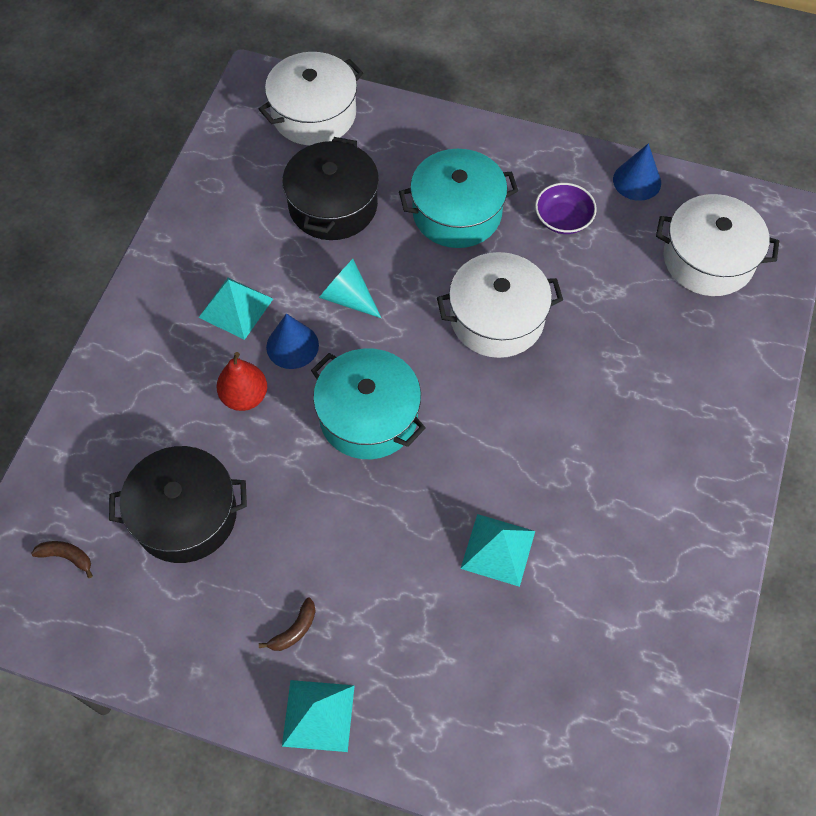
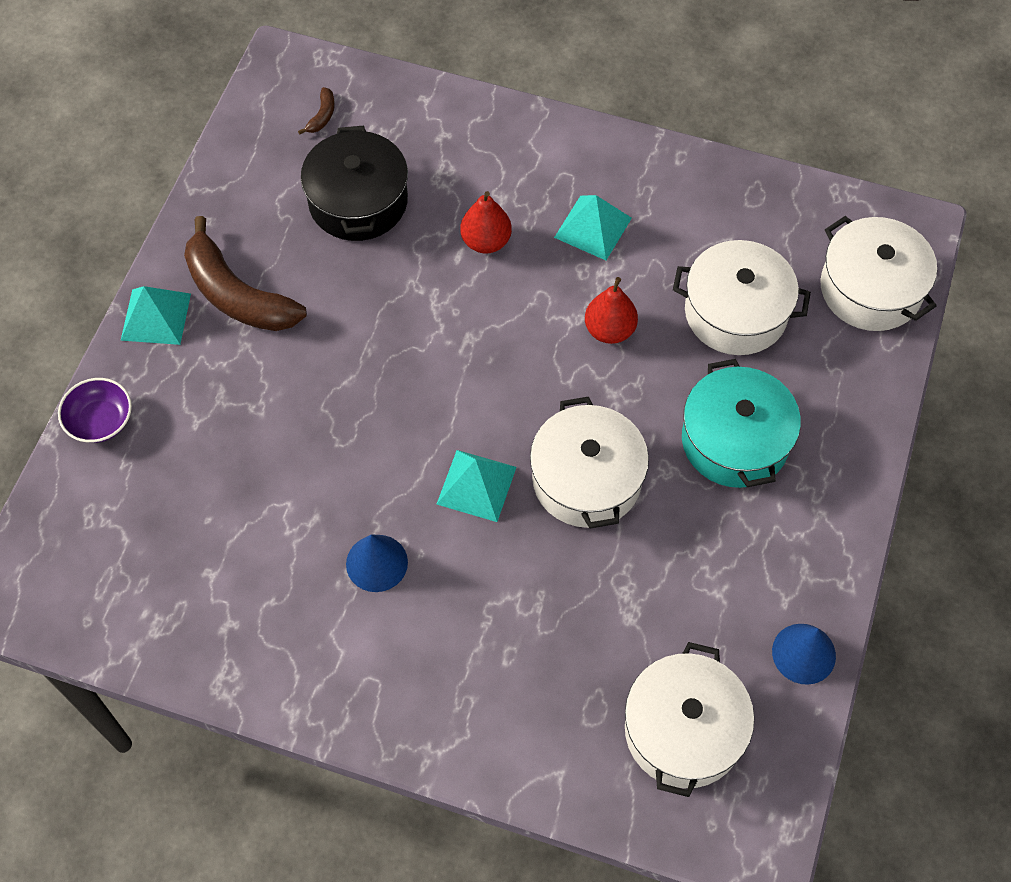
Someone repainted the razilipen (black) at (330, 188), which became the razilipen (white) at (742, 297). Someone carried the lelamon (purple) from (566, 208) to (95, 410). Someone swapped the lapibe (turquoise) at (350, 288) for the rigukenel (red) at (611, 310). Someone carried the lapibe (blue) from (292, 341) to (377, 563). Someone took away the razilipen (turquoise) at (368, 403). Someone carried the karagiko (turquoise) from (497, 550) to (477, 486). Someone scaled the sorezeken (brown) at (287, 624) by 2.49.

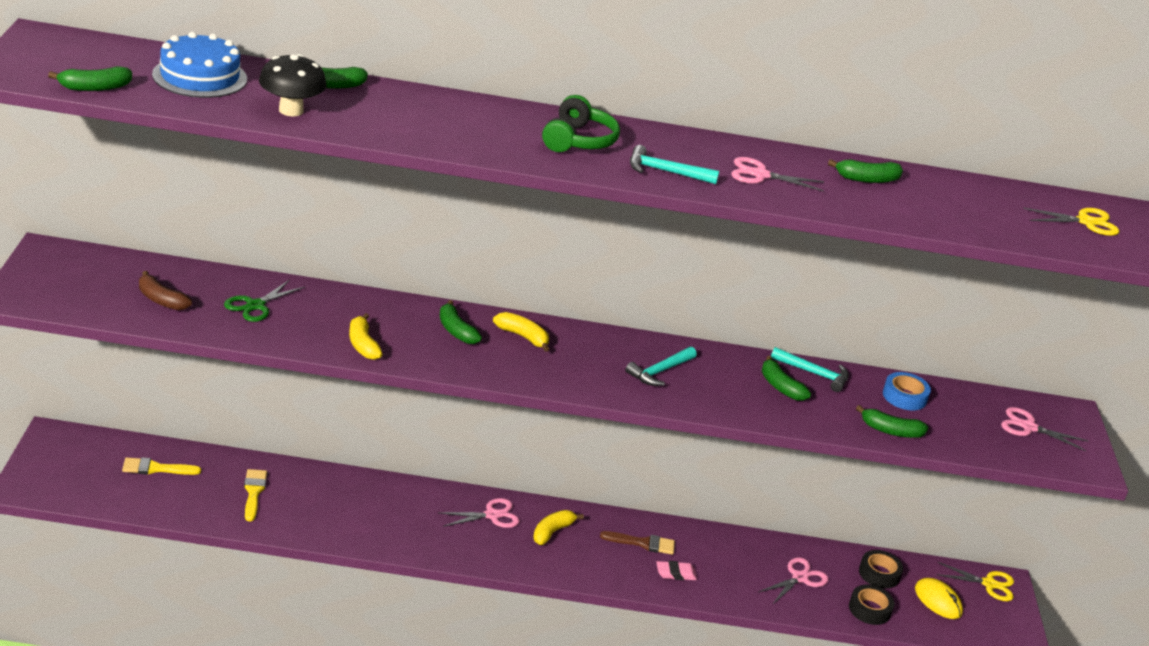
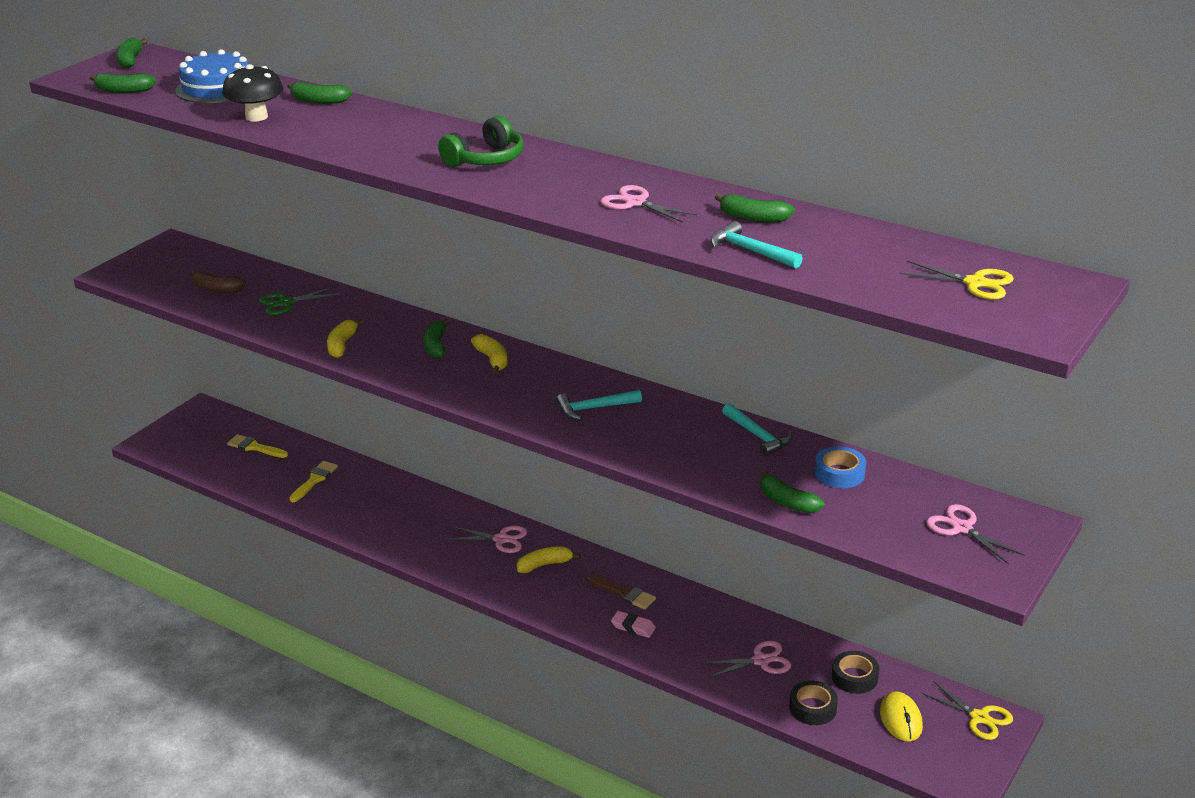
Someone carried the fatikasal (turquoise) from (674, 164) to (757, 245). Someone rotated the sorezeken (brown) at (165, 290) by 45 degrees counterclockwise. Someone carried the sorezeken (green) from (786, 378) to (132, 53).

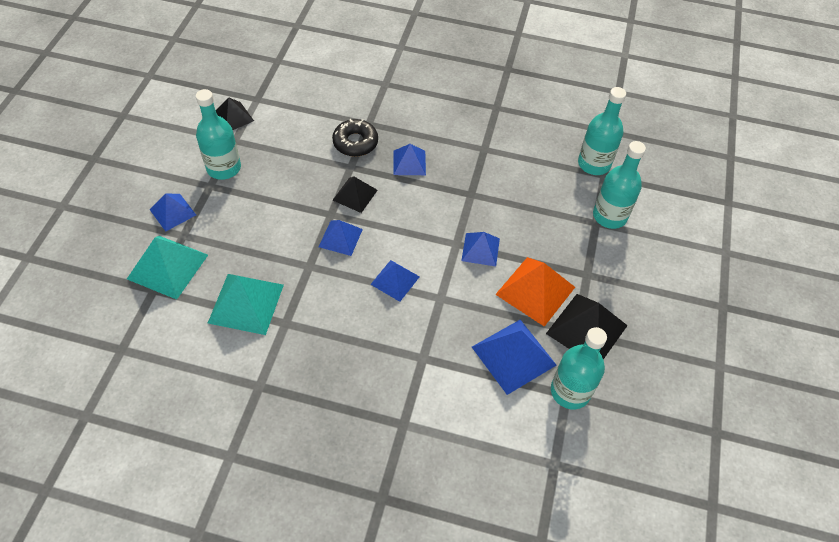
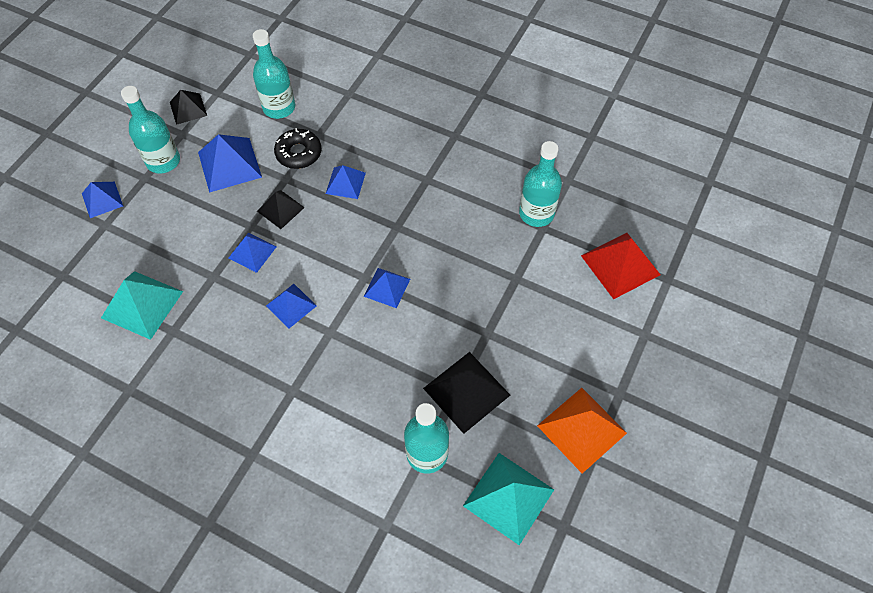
Someone carried the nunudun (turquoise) from (619, 185) to (274, 74). Someone carried the karagiko (turquoise) from (167, 268) to (508, 499). Someone carried the karagiko (orange) from (535, 292) to (582, 430). Someone carried the karagiko (blue) from (514, 357) to (230, 163). Someone put down the karagiko (red) at (621, 266).

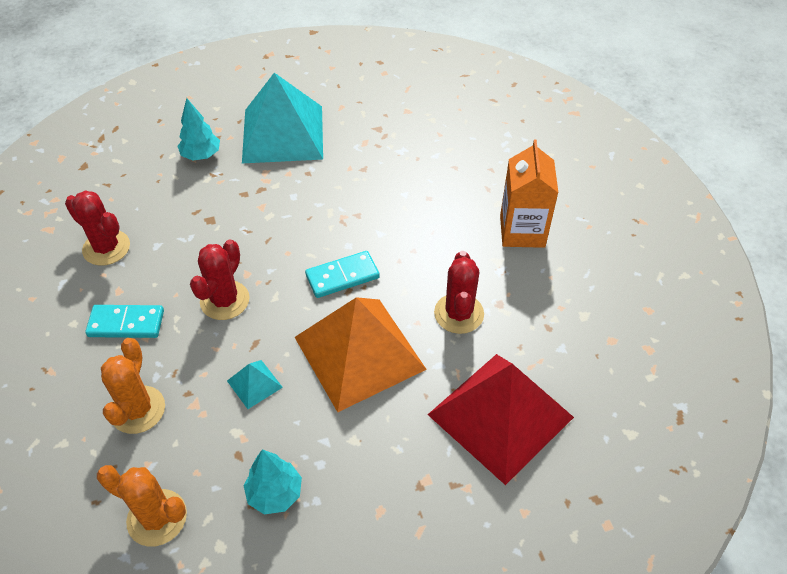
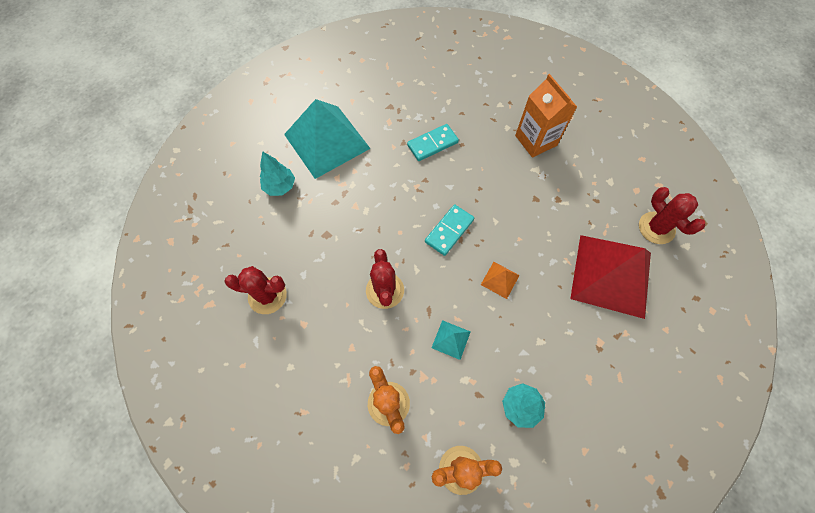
Someone carried the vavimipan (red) from (459, 292) to (672, 215). Someone scaled the karagiko (orange) at (361, 354) by 0.40. Someone carried the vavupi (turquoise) from (124, 321) to (433, 142).

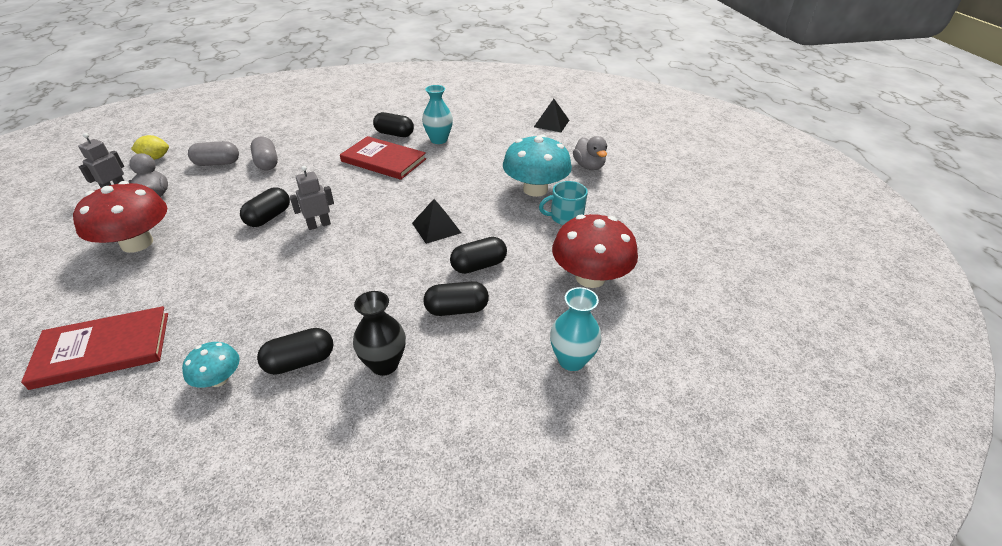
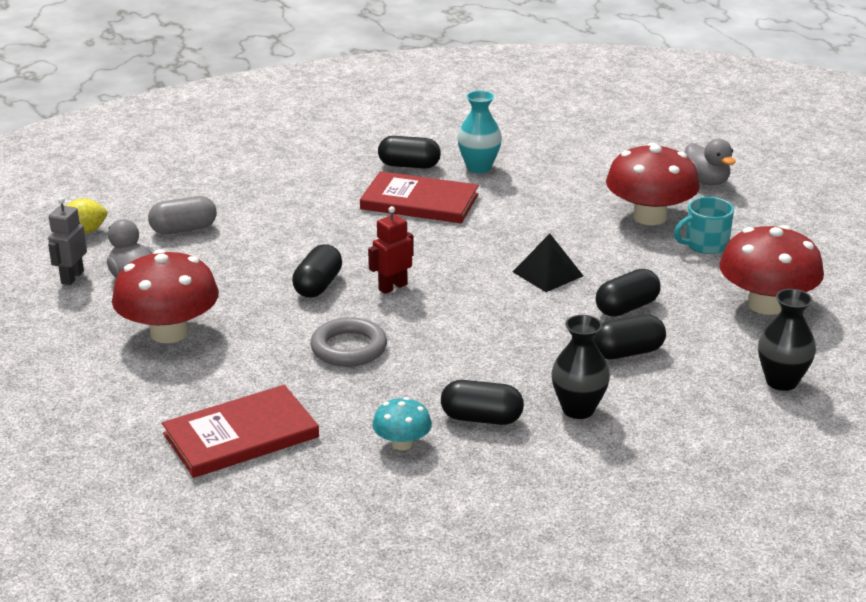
Someone took away the karagiko (black) at (551, 115). Someone repainted the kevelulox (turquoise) at (537, 165), which became the kevelulox (red) at (653, 184). Someone took away the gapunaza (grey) at (264, 153). Someone repainted the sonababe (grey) at (312, 198), which became the sonababe (red) at (391, 250). Someone repainted the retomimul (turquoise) at (575, 329), which became the retomimul (black) at (787, 340). Someone rotated the gapunaza (black) at (295, 351) by 45 degrees clockwise. Someone put down the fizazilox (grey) at (348, 342).

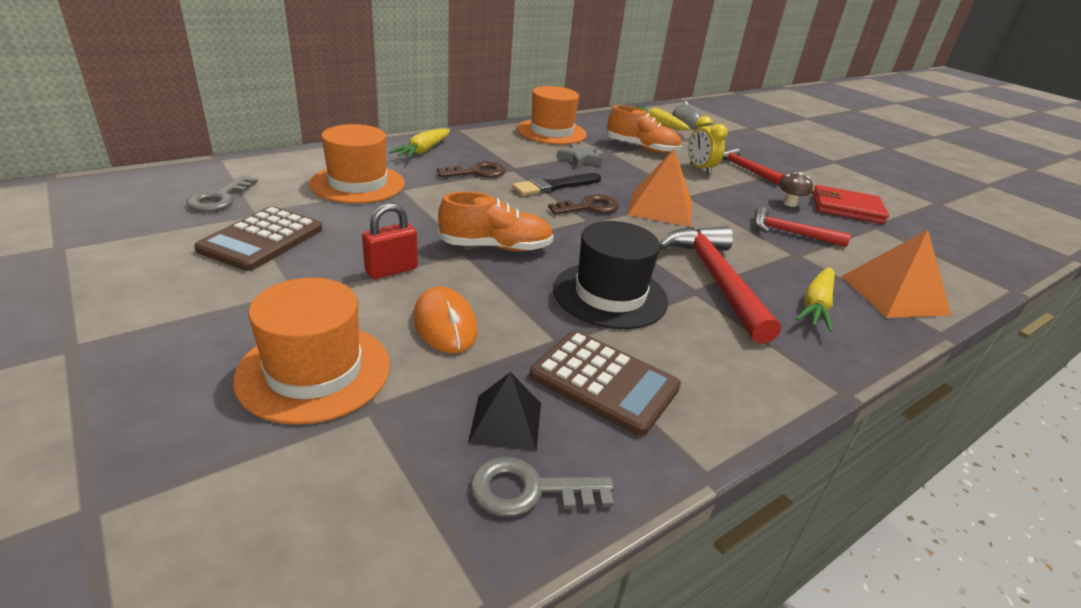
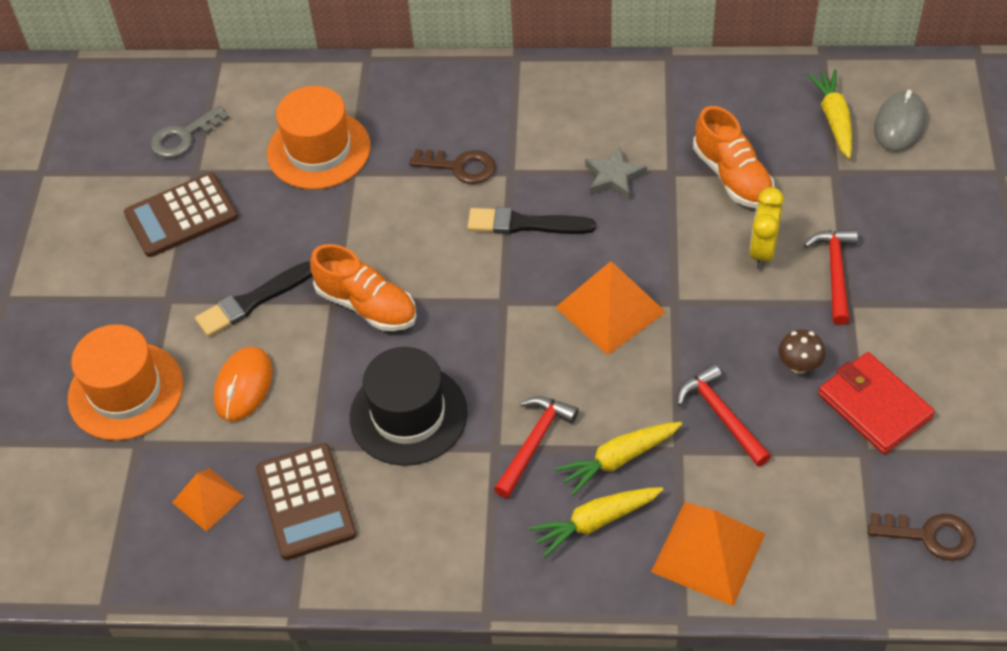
Someone took away the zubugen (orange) at (552, 115). Someone carried the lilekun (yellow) from (419, 143) to (618, 459). Someone carried the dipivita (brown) from (583, 204) to (921, 537). Someone swapped the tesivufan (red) at (390, 241) for the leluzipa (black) at (253, 299). Someone scaled the fatikasal (red) at (720, 284) by 0.60. Someone repainted the karagiko (black) at (504, 411), which became the karagiko (orange) at (208, 500). Someone took away the dipivita (grey) at (542, 487).

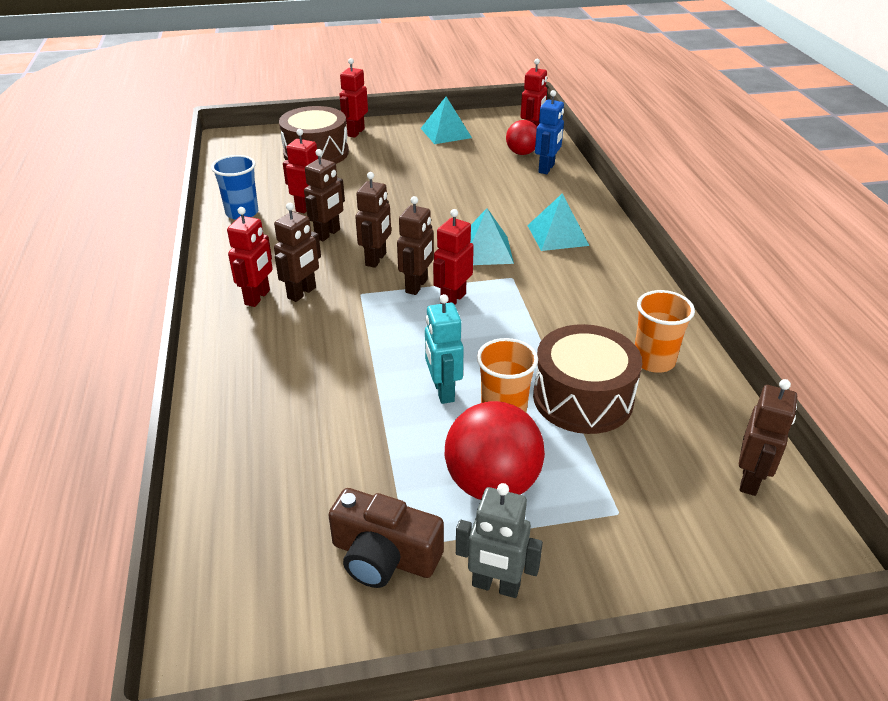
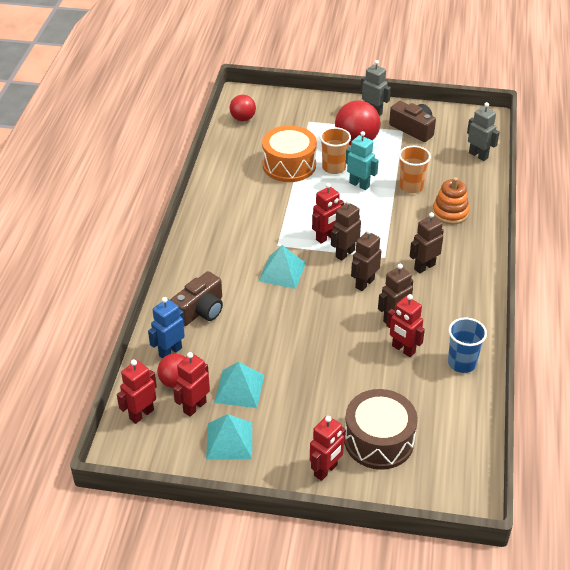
Someone carried the karagiko (turquoise) from (558, 222) to (239, 385). Someone carried the sonababe (red) from (250, 257) to (191, 384). Someone carried the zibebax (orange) from (665, 331) to (415, 169). Someone rotated the sonababe (turquoise) at (444, 349) by 60 degrees counterclockwise. Someone repainted the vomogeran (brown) at (587, 379), which became the vomogeran (orange) at (289, 153). Someone swapped the sonababe (brown) at (768, 437) for the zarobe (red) at (243, 108). Someone put down the sonababe (grey) at (483, 131). Someone put down the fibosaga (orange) at (450, 200). Someone put down the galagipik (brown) at (196, 298).

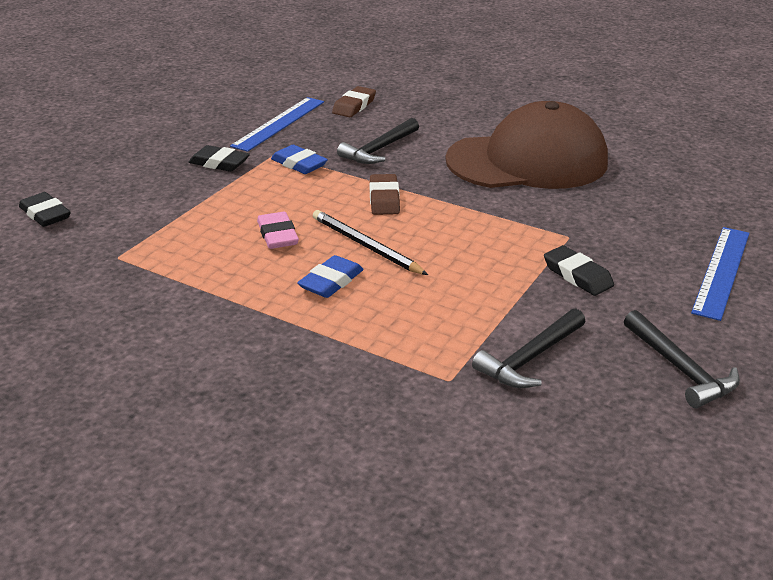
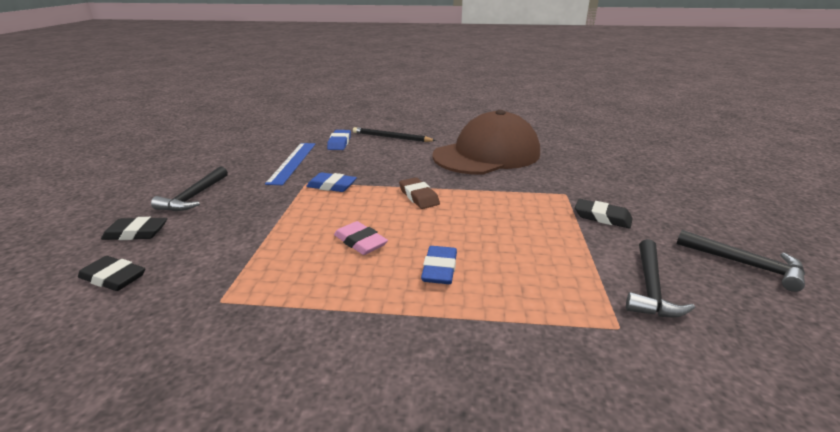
Someone repainted the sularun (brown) at (354, 101), which became the sularun (blue) at (339, 140). Someone carried the fatikasal (black) from (378, 141) to (189, 188). Someone carried the sularun (black) from (219, 158) to (134, 228). Someone carried the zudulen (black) from (370, 242) to (394, 134). Someone took away the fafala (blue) at (720, 274).

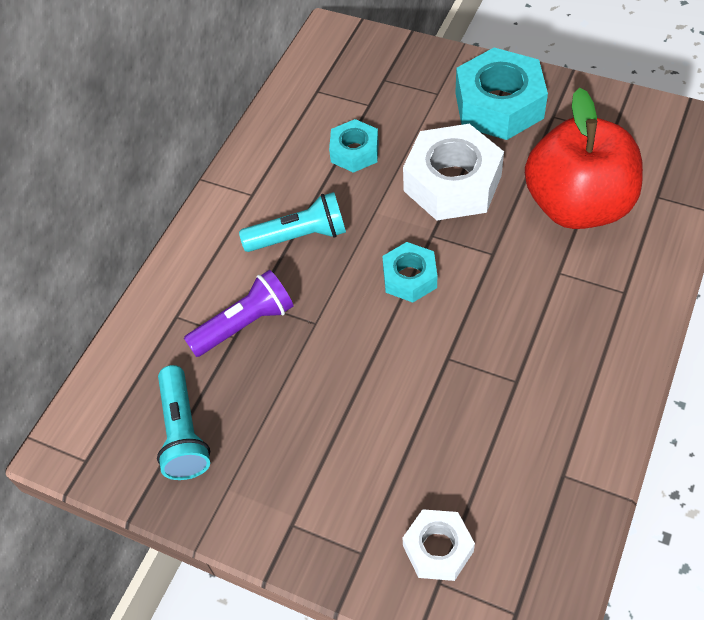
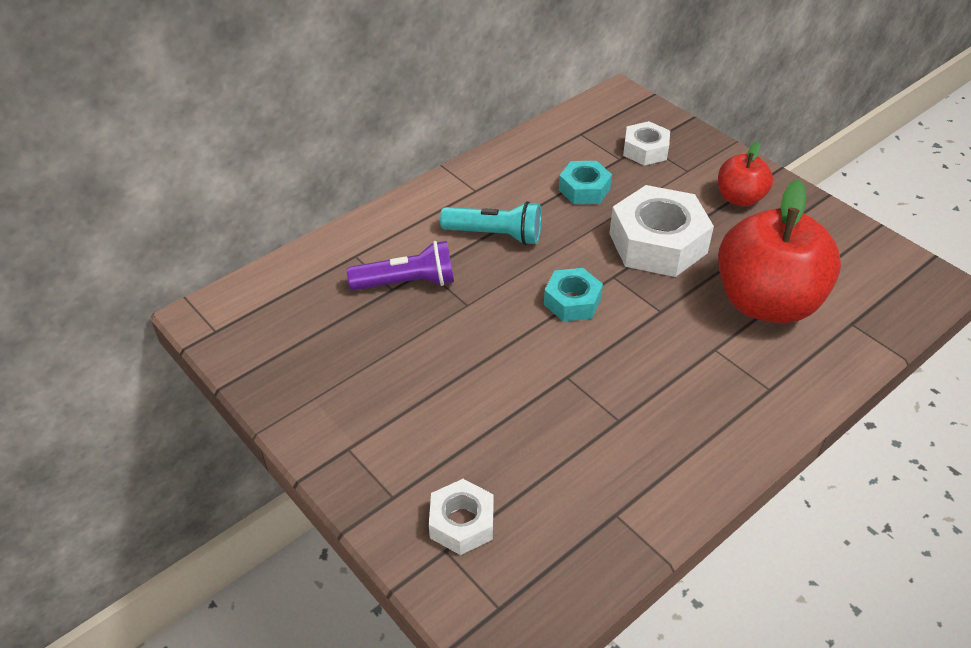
Someone swapped the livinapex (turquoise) at (501, 94) for the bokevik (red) at (745, 174). Someone took away the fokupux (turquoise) at (183, 422). Someone put down the livinapex (white) at (646, 143).

